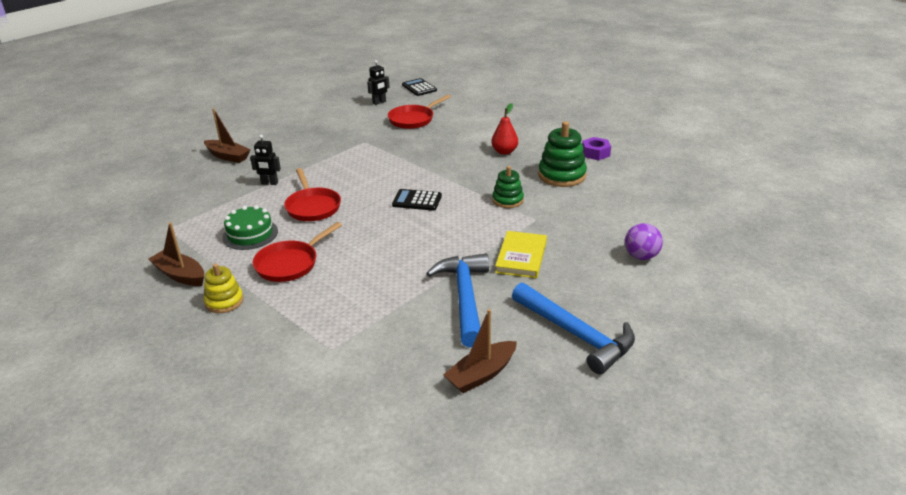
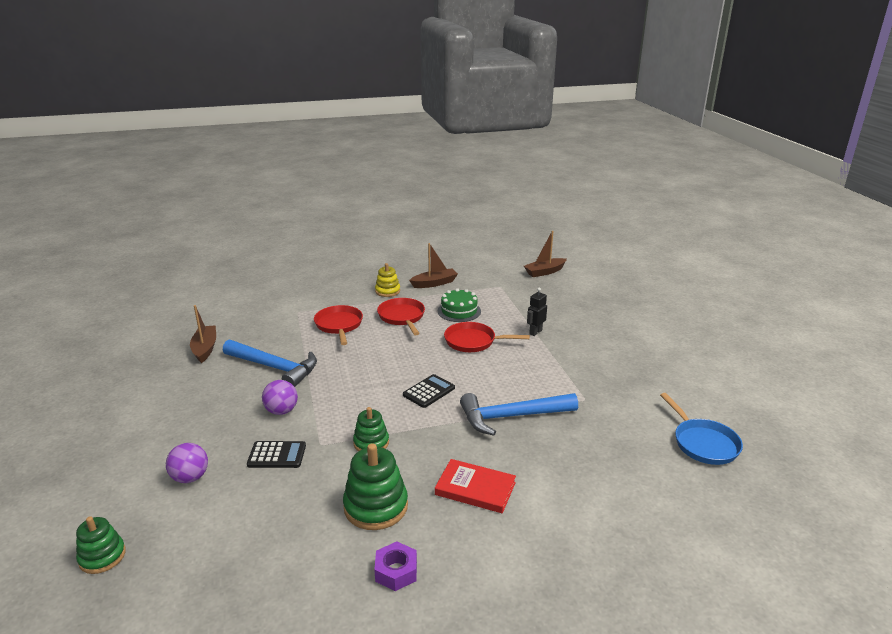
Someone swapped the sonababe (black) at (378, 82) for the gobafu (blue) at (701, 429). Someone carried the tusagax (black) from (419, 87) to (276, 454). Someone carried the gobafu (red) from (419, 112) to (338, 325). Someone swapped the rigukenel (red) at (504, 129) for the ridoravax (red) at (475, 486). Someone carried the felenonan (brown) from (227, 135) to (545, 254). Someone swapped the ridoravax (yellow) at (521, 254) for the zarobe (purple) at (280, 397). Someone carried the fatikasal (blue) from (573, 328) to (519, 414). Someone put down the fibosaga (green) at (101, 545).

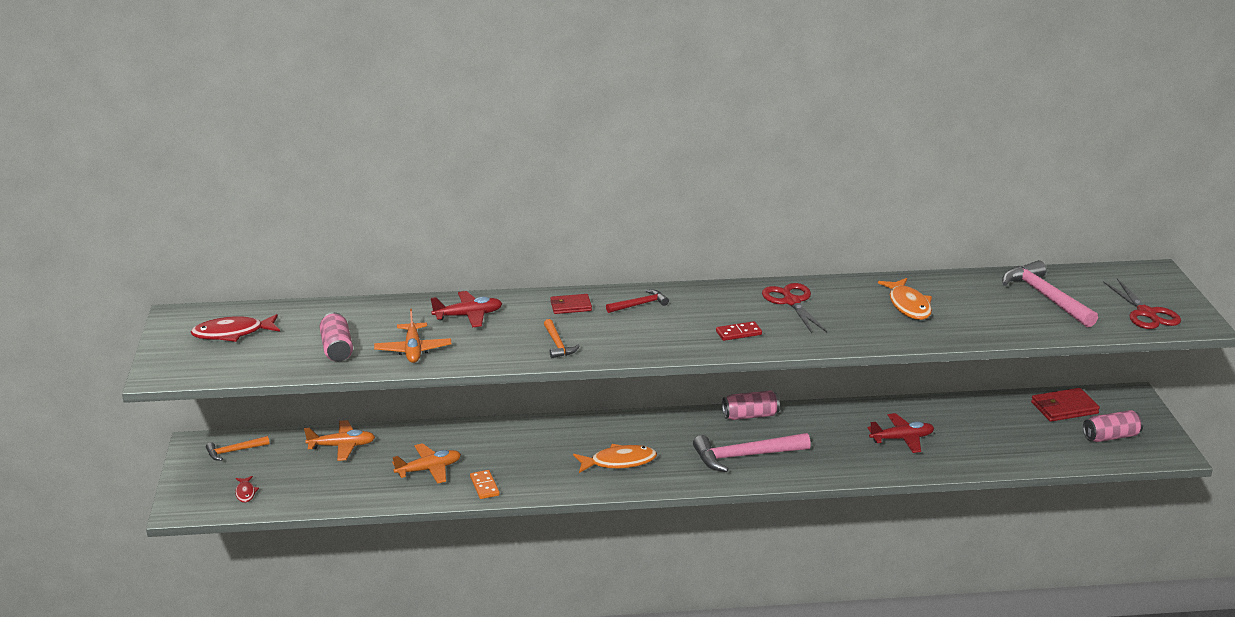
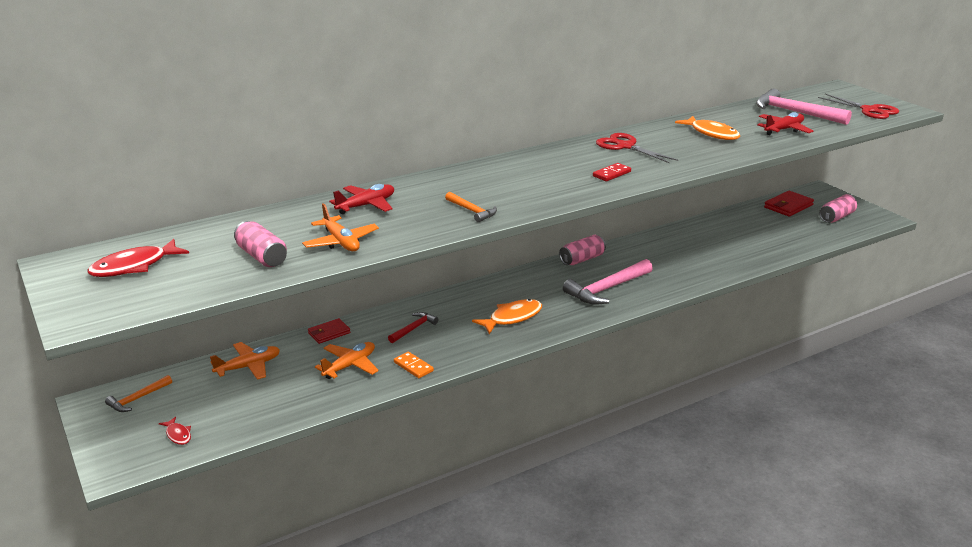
Someone carried the fatikasal (red) from (637, 301) to (413, 327). Someone carried the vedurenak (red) from (571, 304) to (329, 331). Someone carried the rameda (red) from (901, 433) to (785, 123).

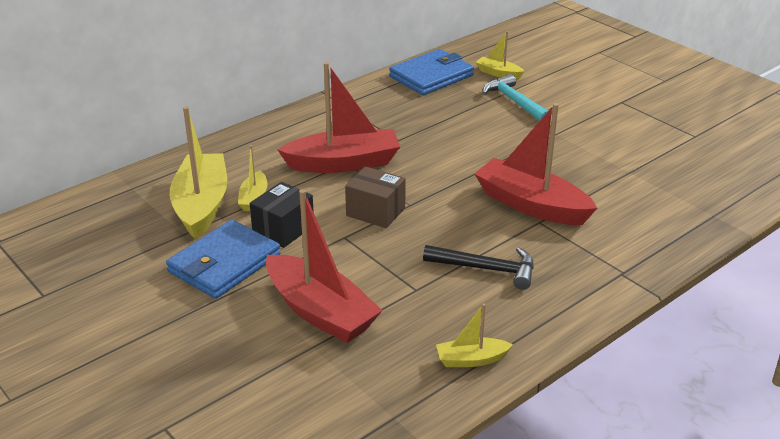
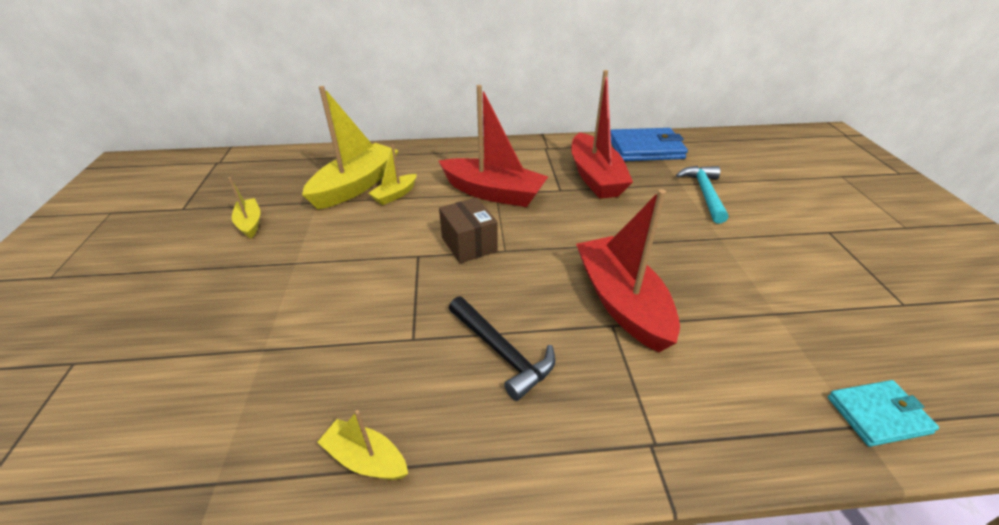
Someone carried the felenonan (yellow) from (500, 55) to (244, 207). Someone took away the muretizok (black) at (282, 215). Someone carried the felenonan (red) from (324, 266) to (602, 134). Someone took away the vedurenak (blue) at (223, 259). Someone put down the vedurenak (turquoise) at (883, 413).

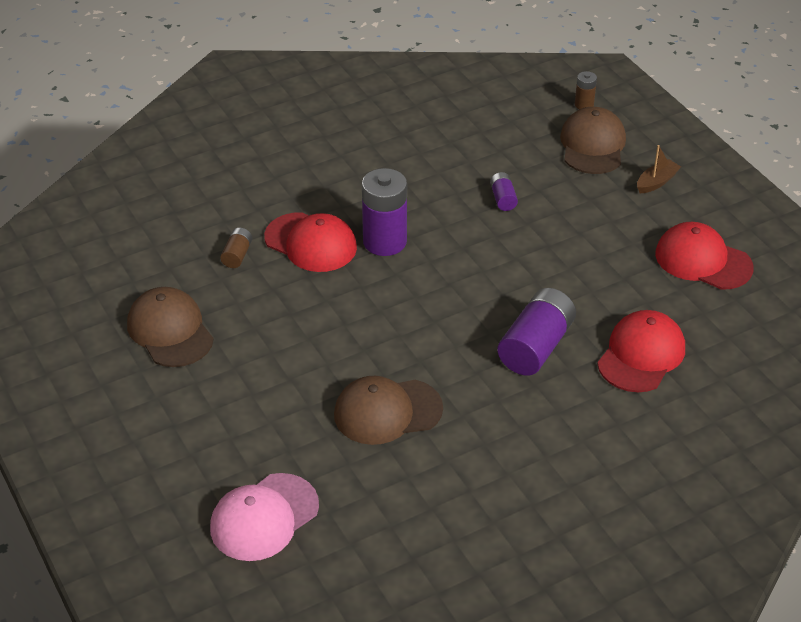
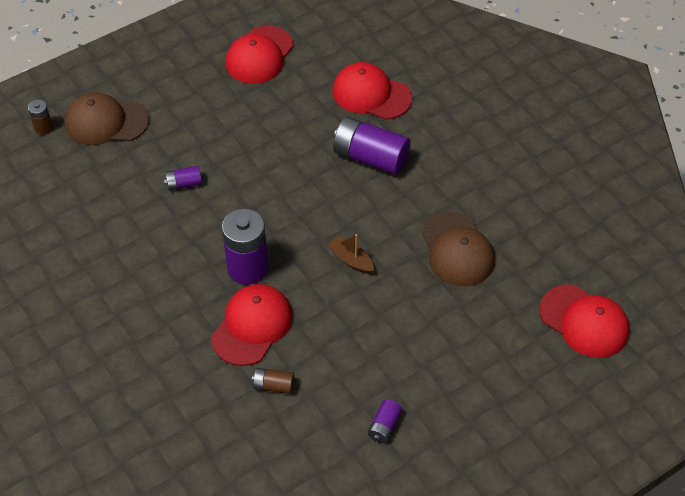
Someone carried the felenonan (brown) from (659, 169) to (351, 254). Someone swapped the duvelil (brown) at (170, 327) for the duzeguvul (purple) at (385, 421). Someone repainted the duvelil (pink) at (264, 517), which became the duvelil (red) at (584, 321).

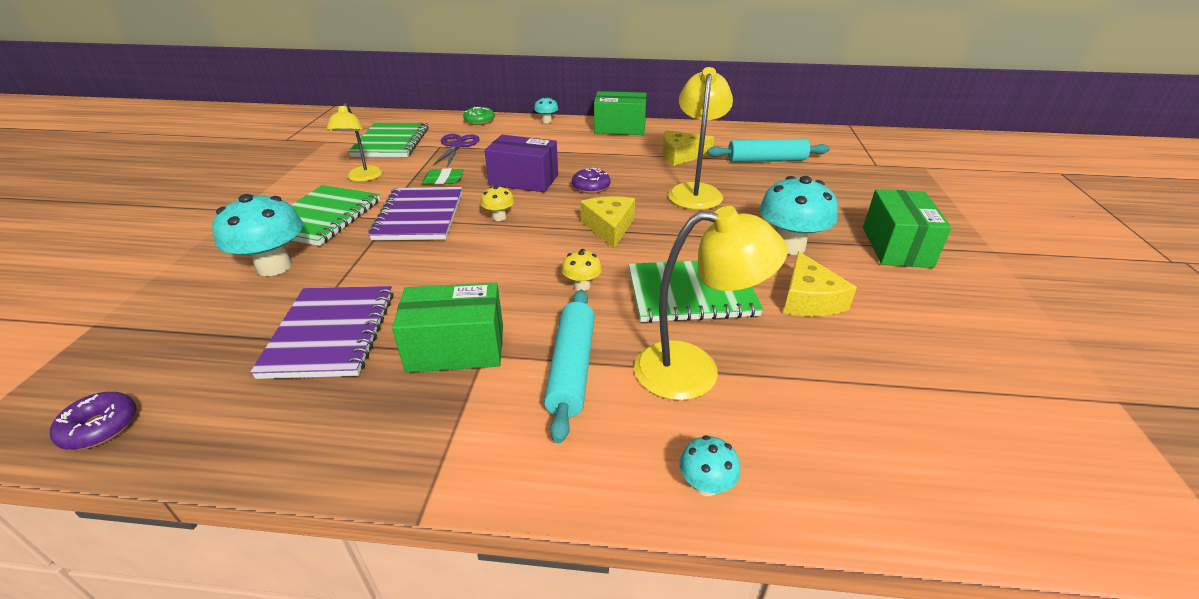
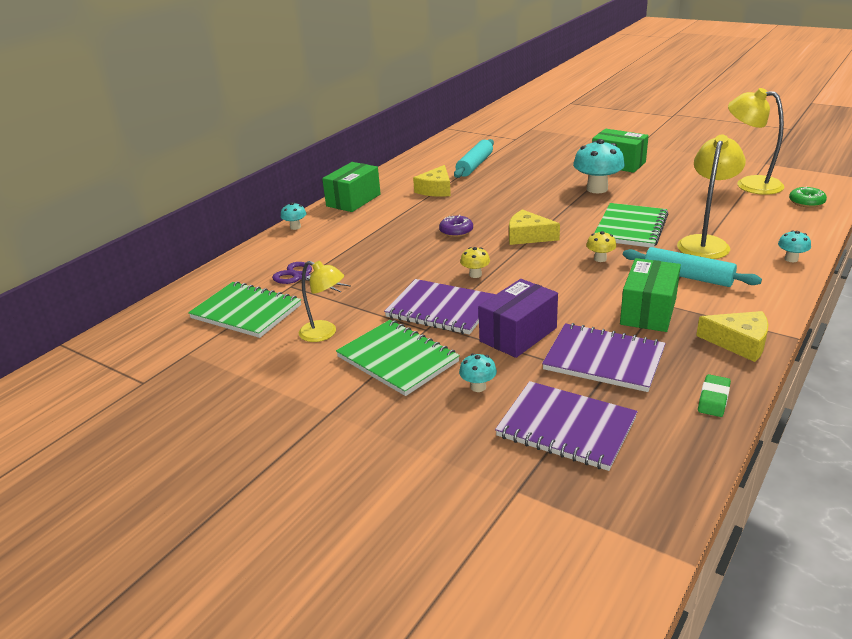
Someone carried the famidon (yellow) from (700, 138) to (756, 141). Someone carried the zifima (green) from (479, 116) to (808, 197). Someone carried the muretizok (purple) from (521, 163) to (518, 318). Someone carried the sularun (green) from (442, 176) to (714, 395). Someone scaled the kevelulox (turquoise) at (257, 235) by 0.49. Someone carried the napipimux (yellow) from (820, 284) to (732, 336). Someone took away the zifima (purple) at (93, 421). Someone put down the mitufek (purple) at (566, 426).

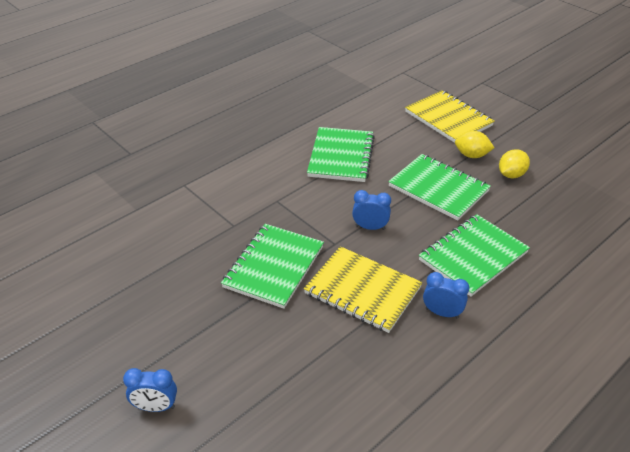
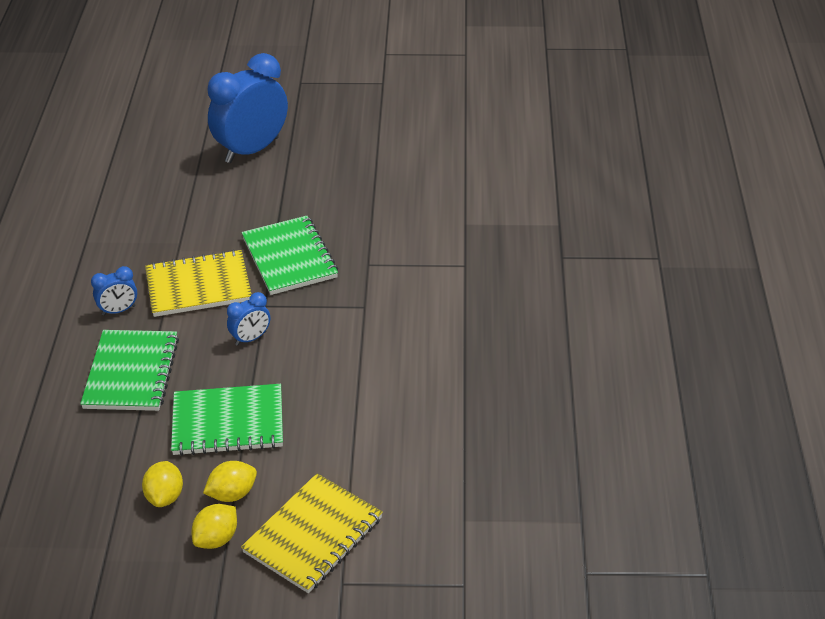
Someone rotated the mitufek (yellow) at (450, 116) by 60 degrees counterclockwise. Someone took away the mitufek (green) at (341, 154). Someone scaled the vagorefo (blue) at (150, 390) by 2.20. Someone put down the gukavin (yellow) at (214, 526).

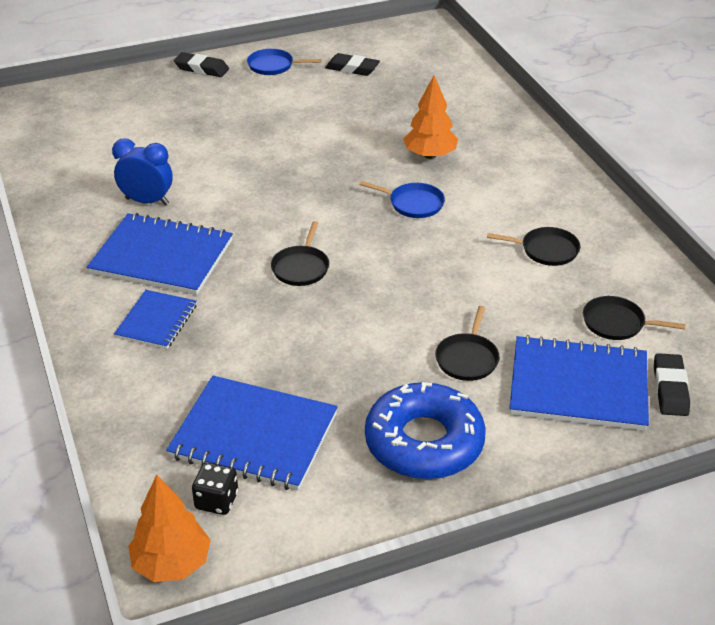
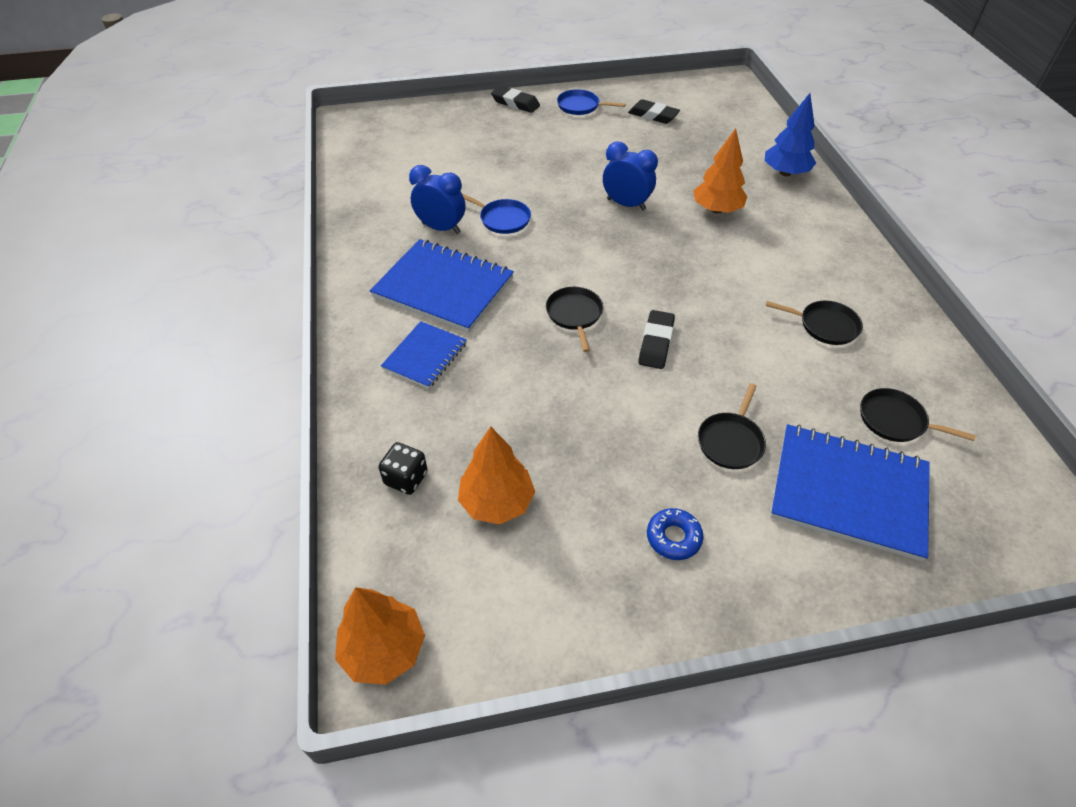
Someone carried the gobafu (blue) from (402, 199) to (496, 213). Someone rotated the gobafu (black) at (300, 253) by 150 degrees clockwise. Someone carried the sularun (black) from (672, 384) to (656, 339). Someone swapped the mitufek (blue) at (252, 433) for the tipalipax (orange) at (496, 475). Someone scaled the zifima (blue) at (425, 430) by 0.43. Someone carried the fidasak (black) from (215, 488) to (403, 468). Someone put down the tipalipax (blue) at (790, 134). Someone put down the vagorefo (blue) at (630, 176).

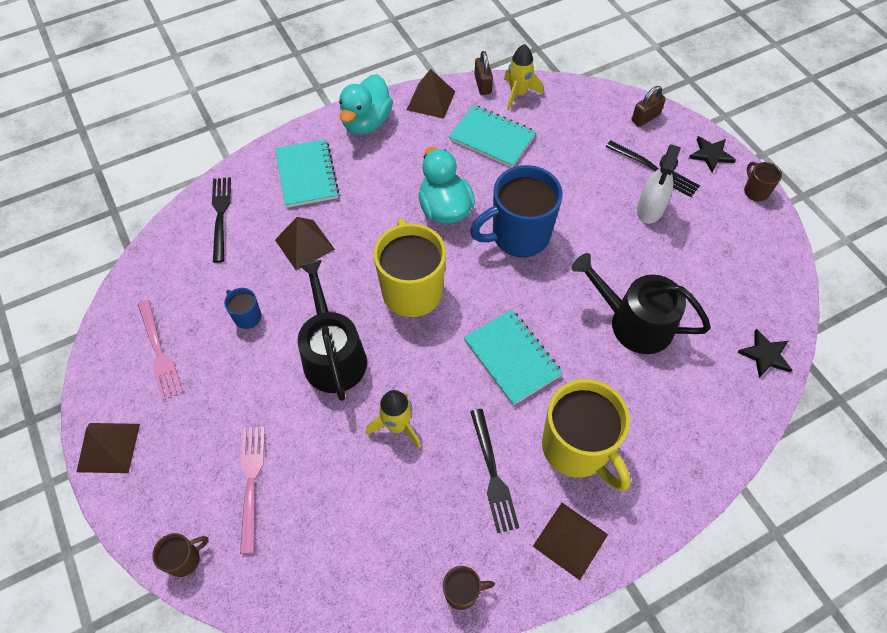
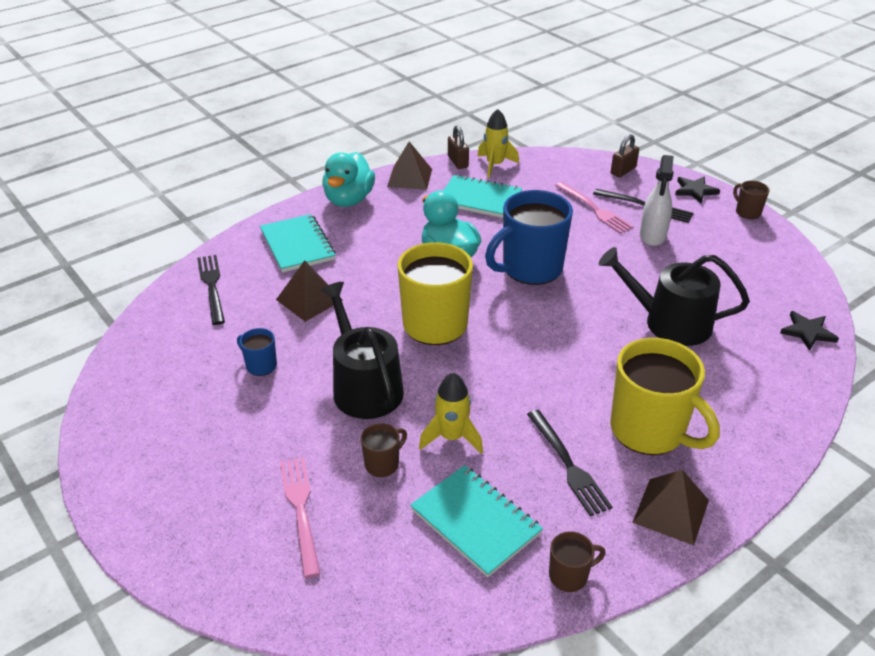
Someone carried the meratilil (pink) from (160, 350) to (594, 208). Someone carried the mitufek (turquoise) from (513, 357) to (476, 521). Someone took away the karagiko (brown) at (108, 448). Someone carried the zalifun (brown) from (180, 555) to (384, 450).

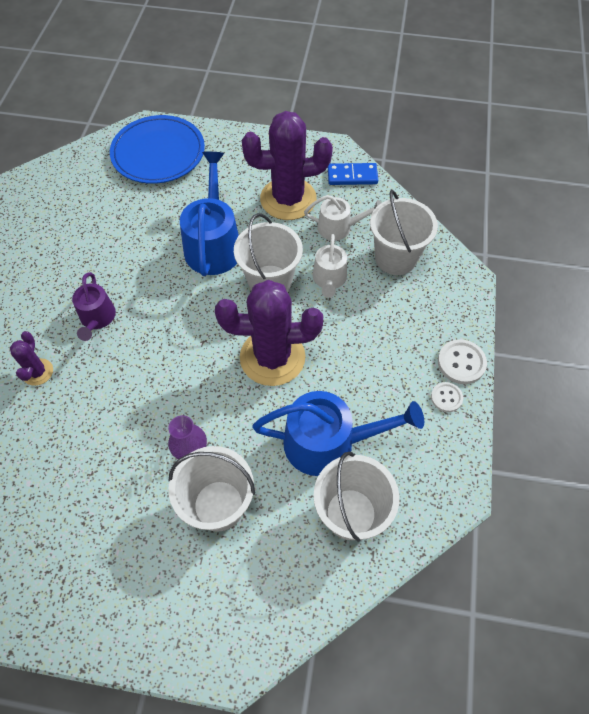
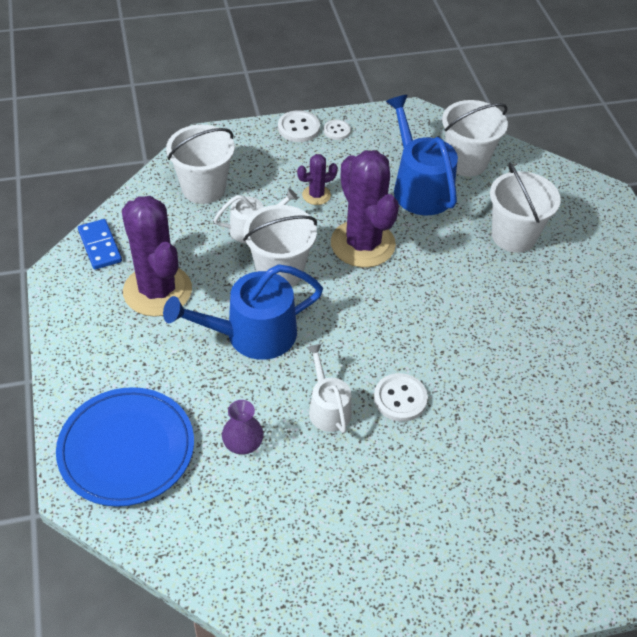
Someone carried the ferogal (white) from (342, 218) to (329, 388). Someone swapped the ferogal (purple) at (94, 306) for the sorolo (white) at (401, 397). Someone carried the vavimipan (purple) from (31, 358) to (317, 179). Someone carried the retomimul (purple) from (187, 437) to (243, 427).

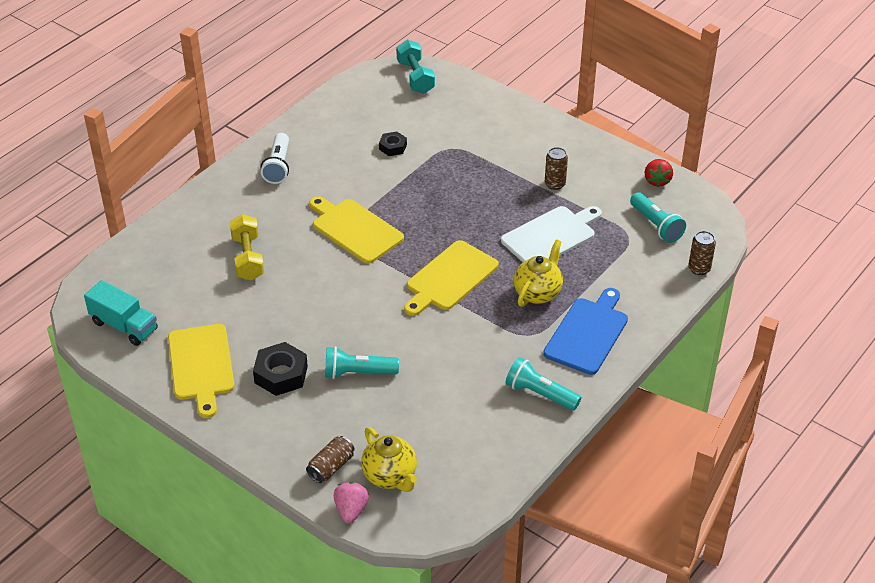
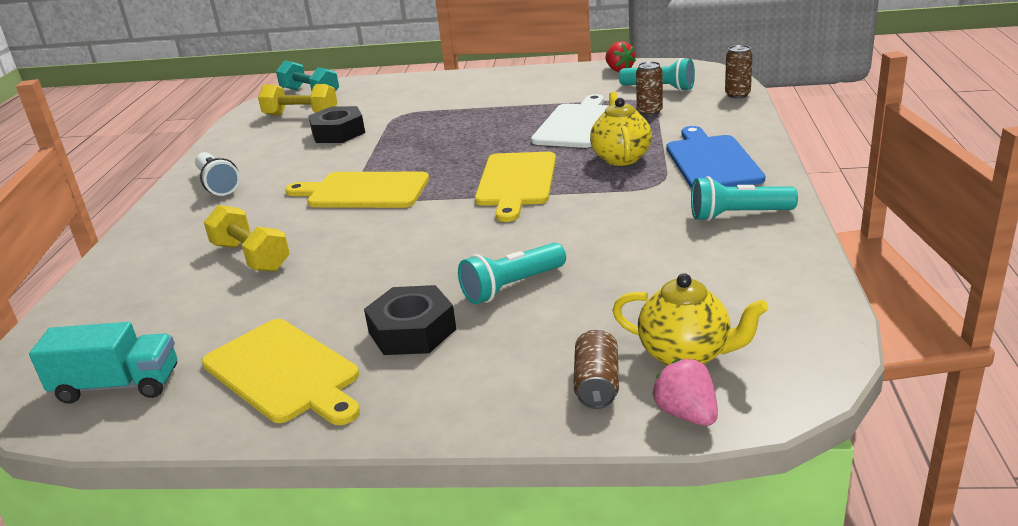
Someone scaled the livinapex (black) at (393, 143) by 1.67. Someone carried the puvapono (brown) from (556, 168) to (649, 88). Someone put down the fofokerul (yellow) at (297, 99).

